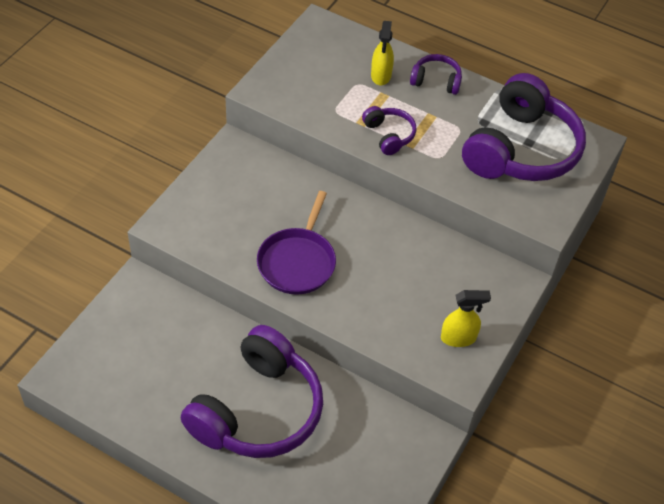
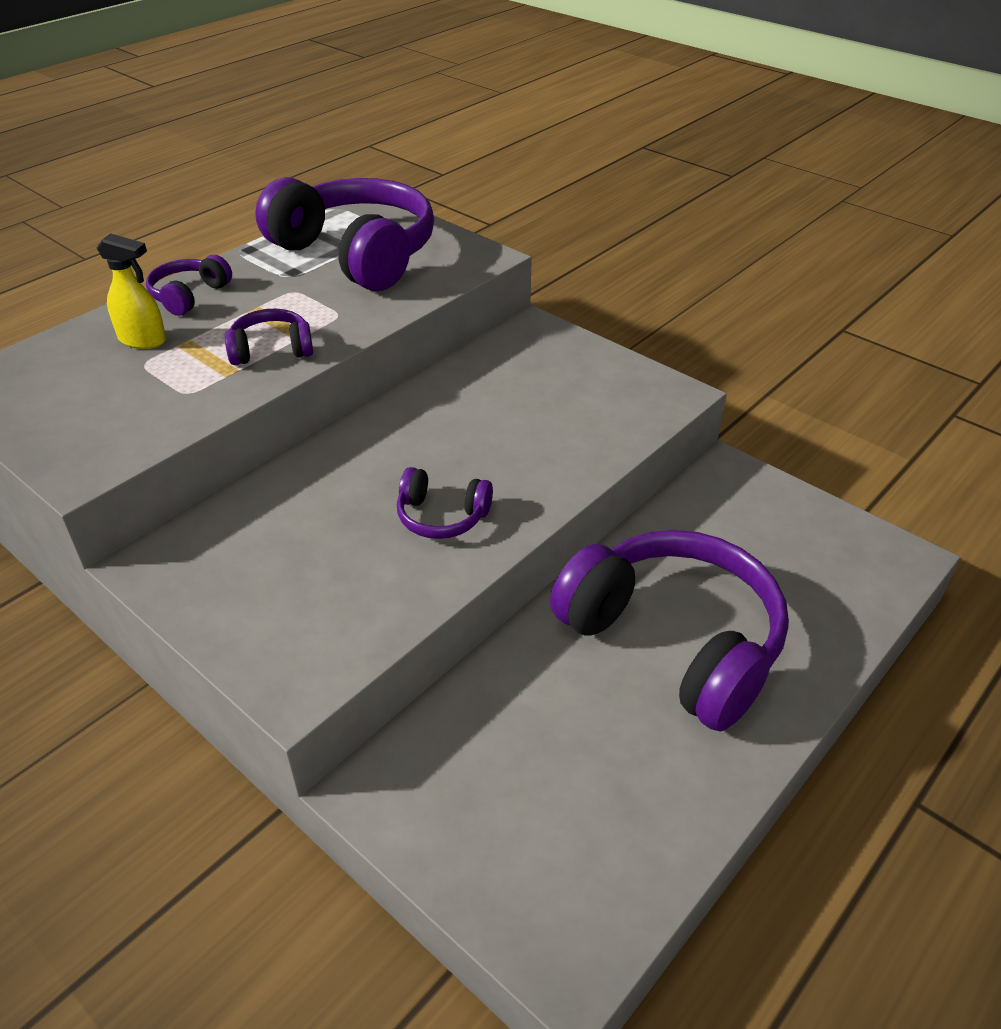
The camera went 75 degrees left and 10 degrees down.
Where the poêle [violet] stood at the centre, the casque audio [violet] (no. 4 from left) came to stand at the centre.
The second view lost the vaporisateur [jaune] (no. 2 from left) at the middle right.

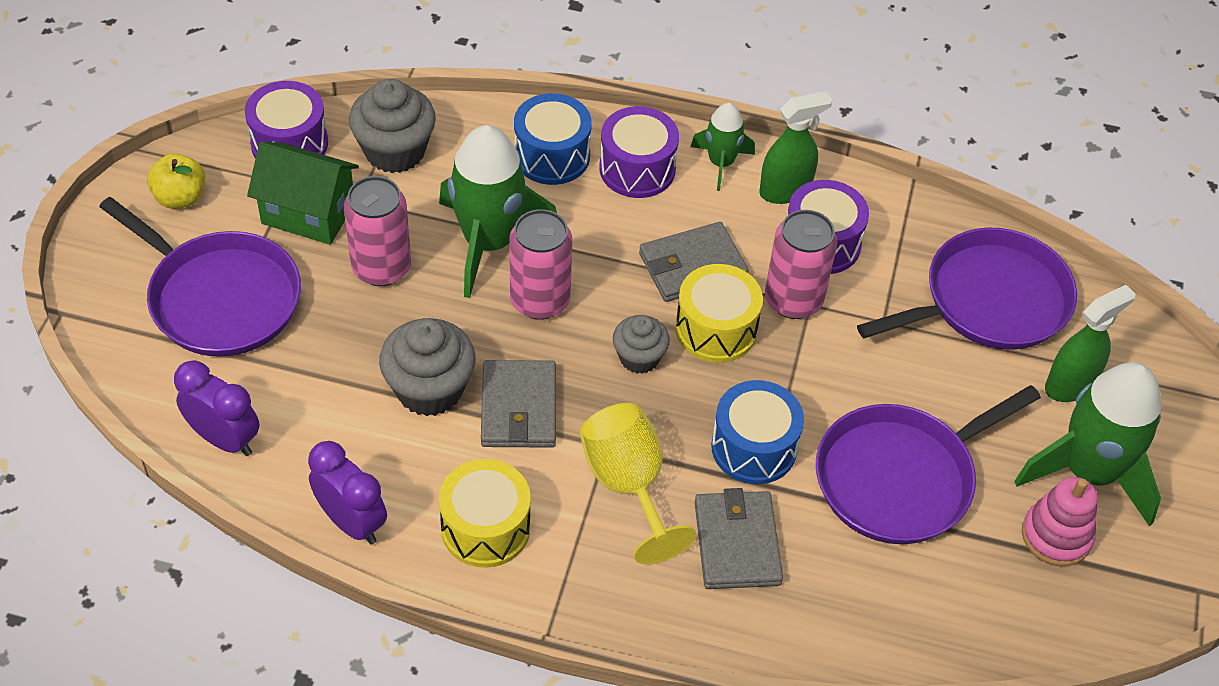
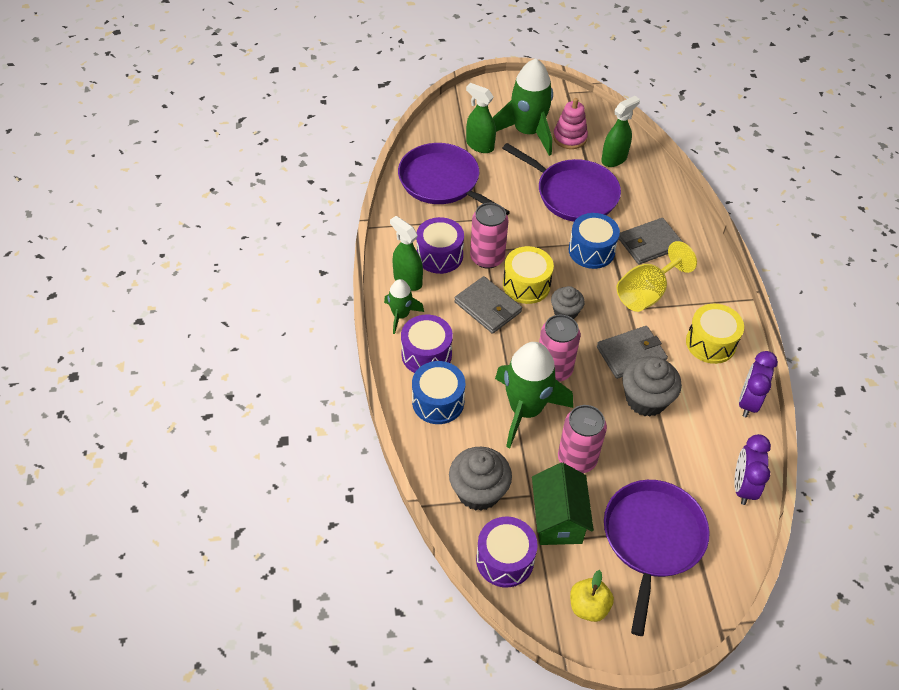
The camera went 110 degrees left and 0 degrees up.
The second view gained the vaporisateur [vert] (no. 3 from left) at the top right.

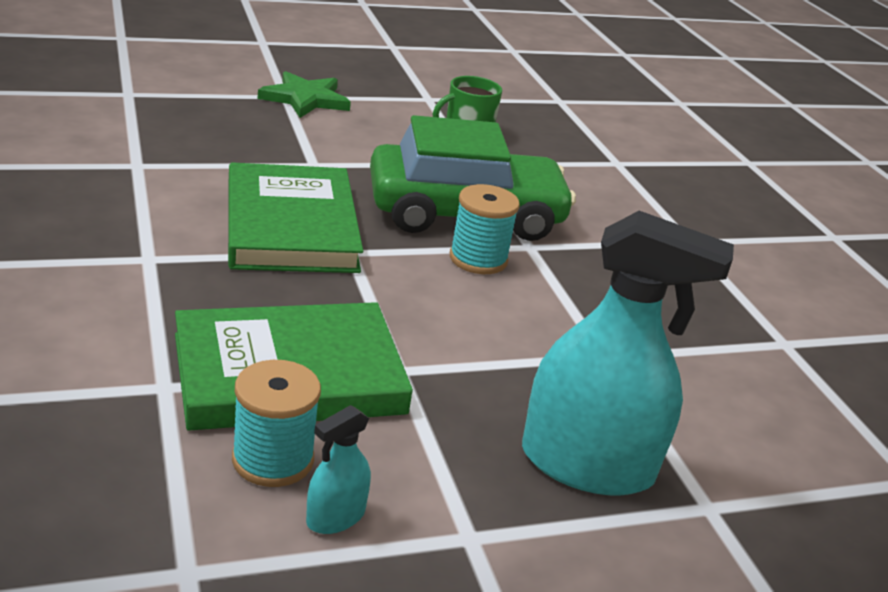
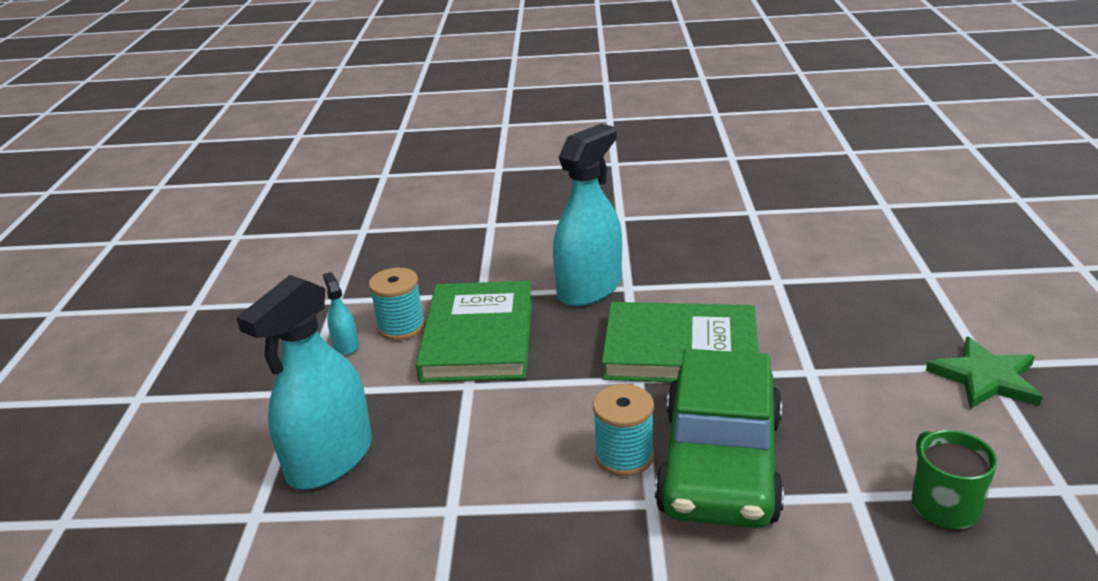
The camera went 115 degrees right and 0 degrees up.
The second view gained the vaporisateur [turquoise] (no. 3 from left) at the centre.

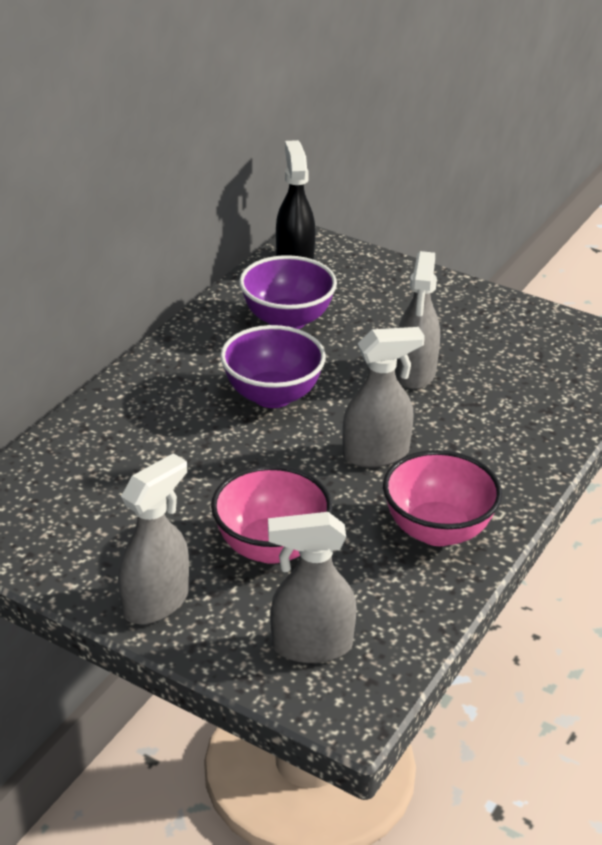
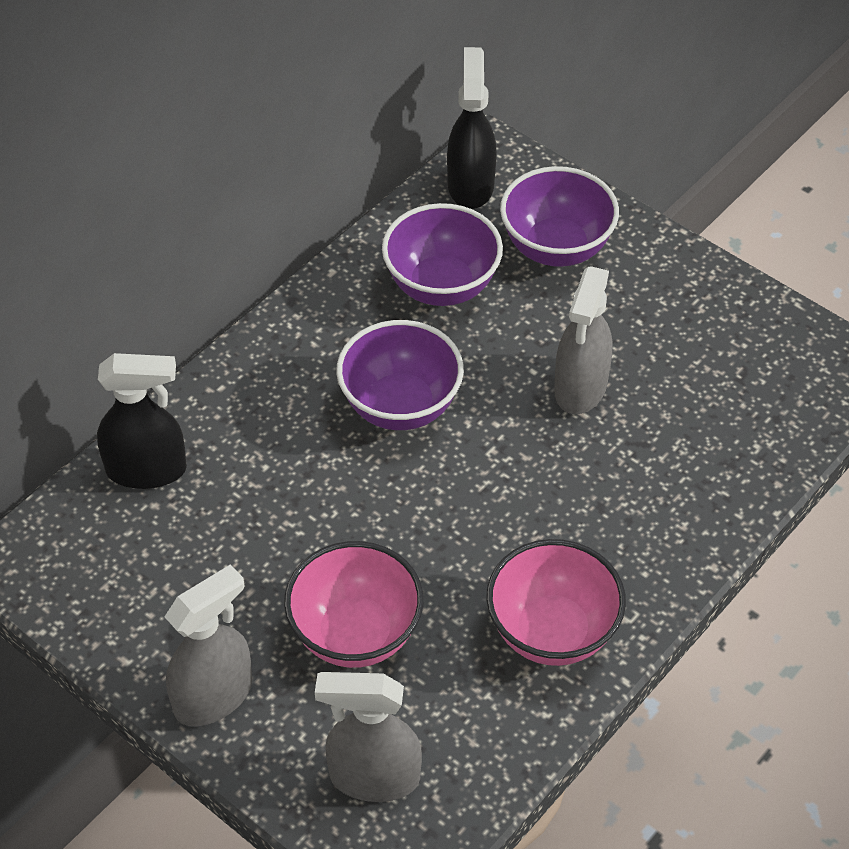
The camera went 10 degrees right and 15 degrees up.
The second view lost the vaporisateur [gris] (no. 3 from left) at the centre.
The second view gained the bol [violet] (no. 3 from left) at the top centre.
The second view gained the vaporisateur [noir] (no. 1 from left) at the middle left.

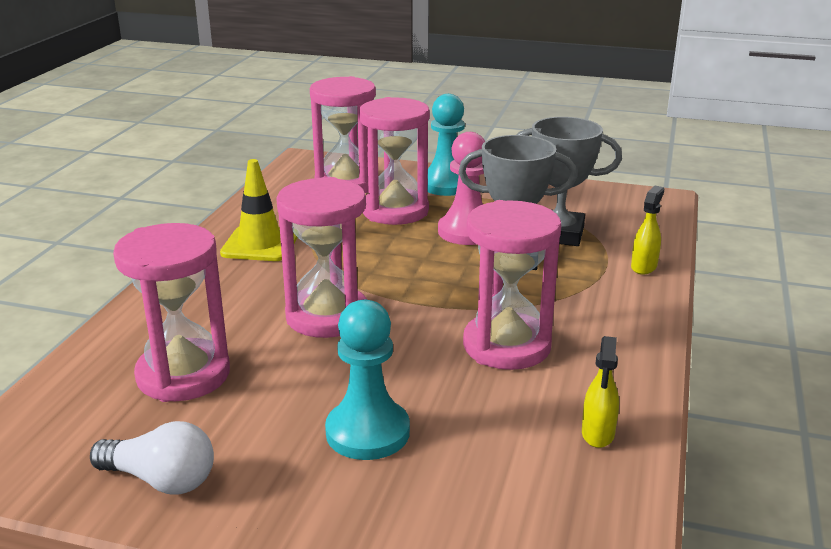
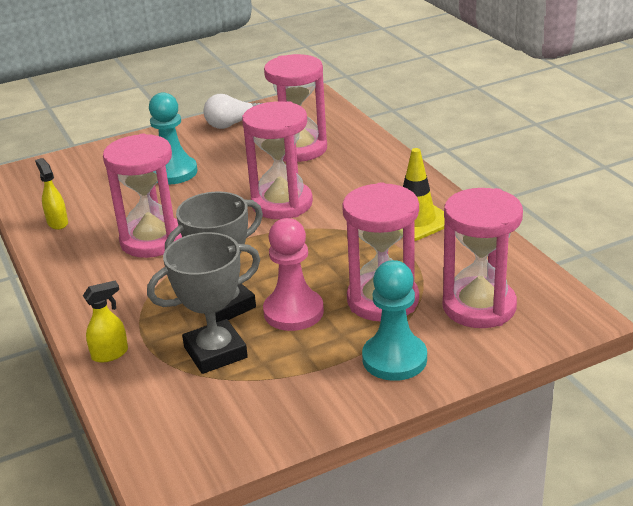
The camera went 140 degrees right and 5 degrees up.
The vaporisateur [jaune] (no. 2 from left) at the middle right ended up facing another way, 105 degrees counterclockwise from before.

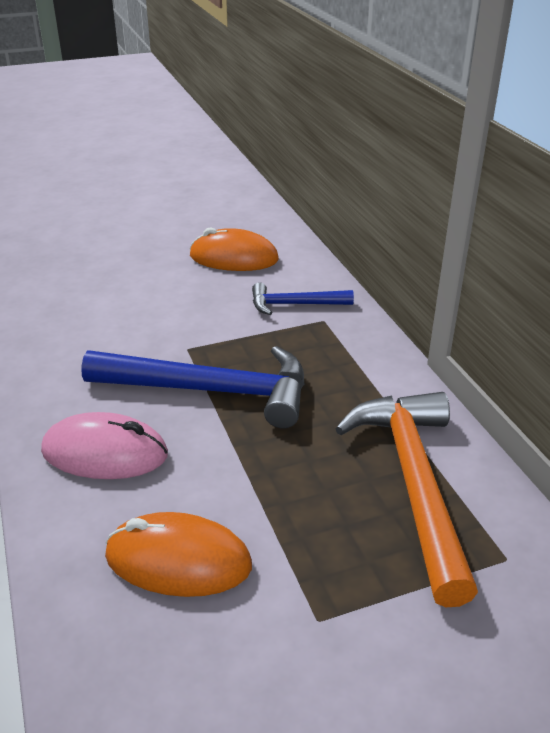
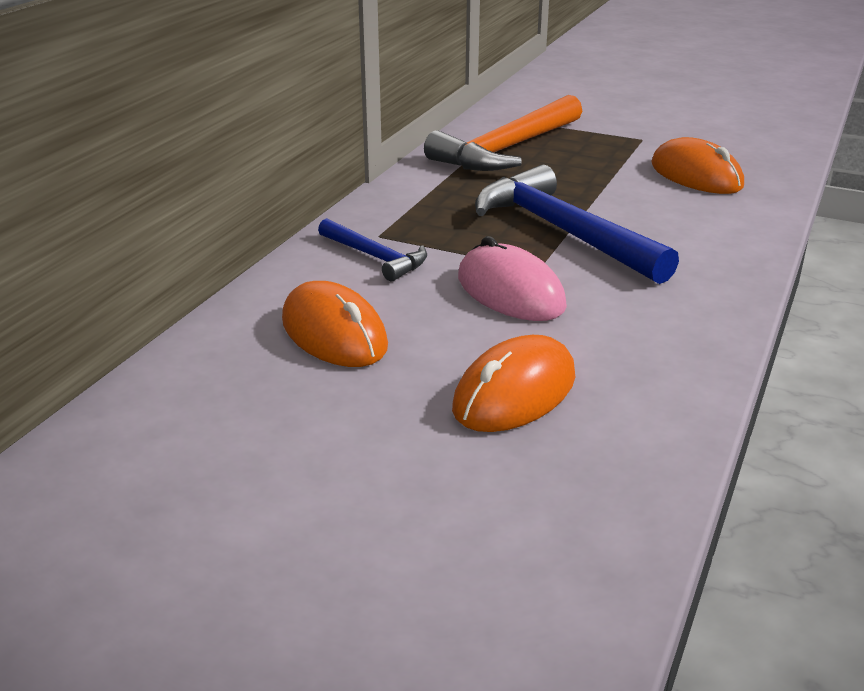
The camera went 135 degrees left and 5 degrees down.
The souris [rose] ended up elsewhere, having gone from the middle left to the centre.
The second view gained the souris [orange] (no. 2 from left) at the centre.

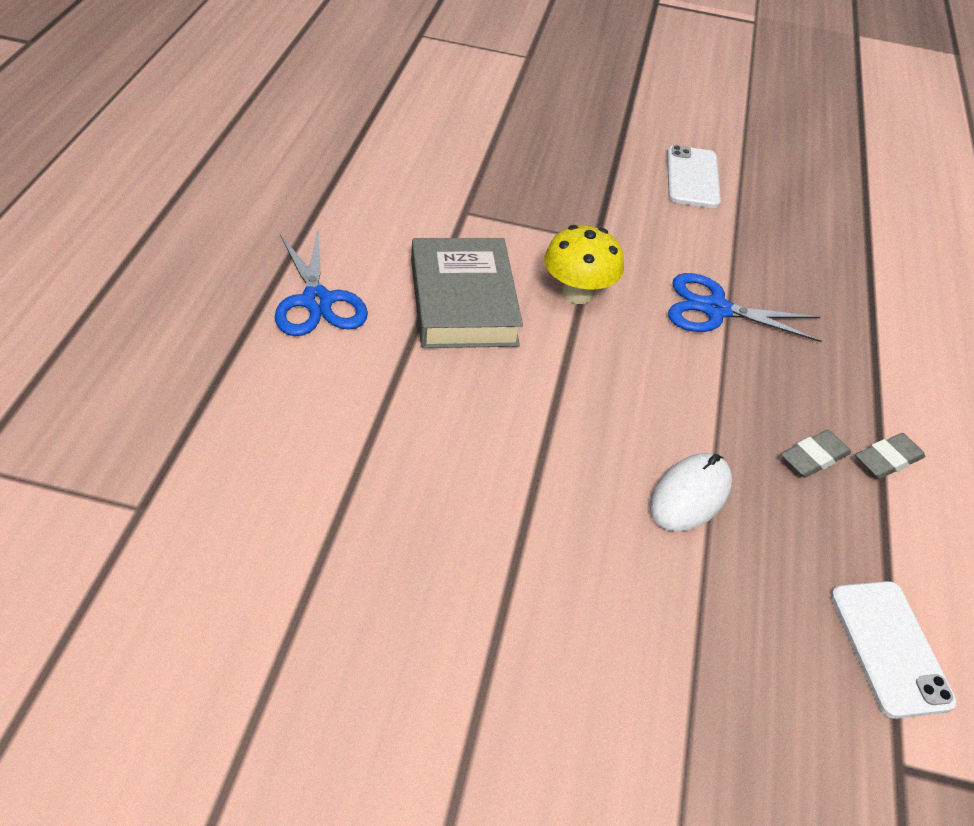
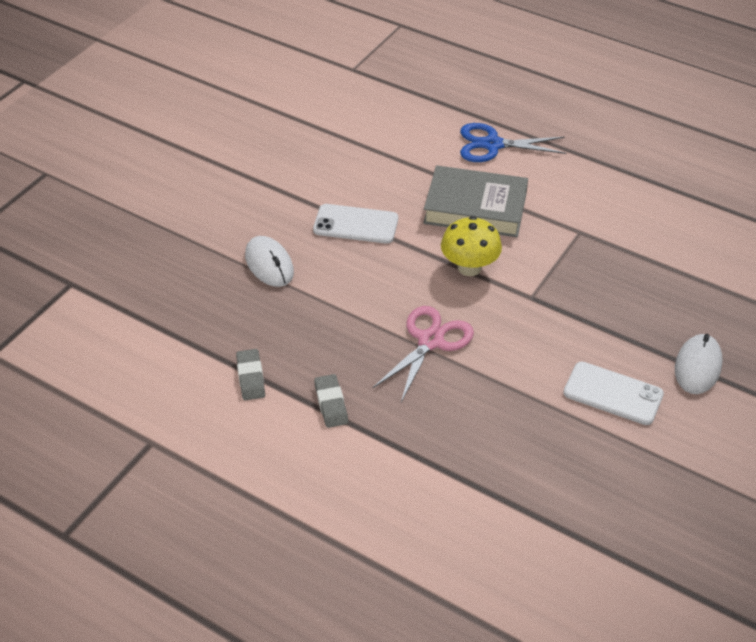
The camera went 115 degrees right and 0 degrees up.
What was the ciseaux [bleu] (no. 2 from left) at the middle right turned into the ciseaux [rose] at the centre.
The gomme [gris] (no. 1 from left in the first image) ended up elsewhere, having gone from the middle right to the centre.
The téléphone [blanc] (no. 2 from left in the first image) ended up elsewhere, having gone from the bottom right to the centre.
The second view gained the souris [blanc] (no. 2 from left) at the middle right.

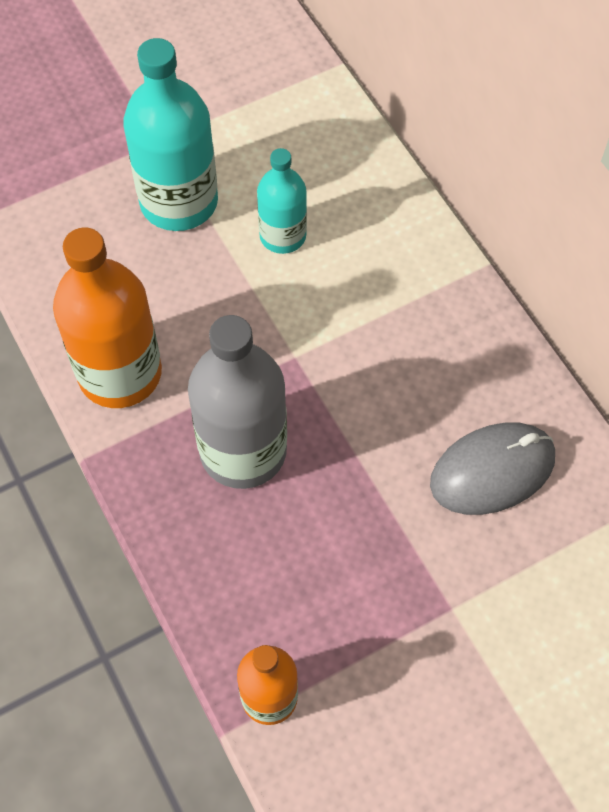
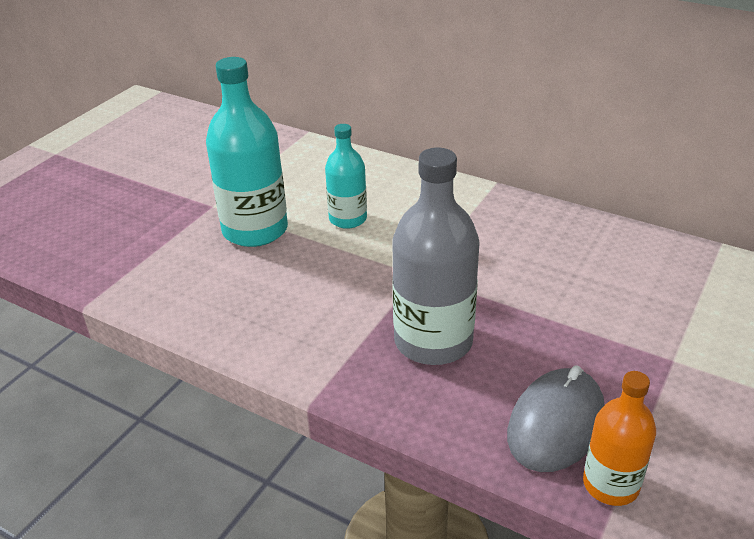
The camera went 30 degrees left and 25 degrees down.
The second view lost the bouteille [orange] (no. 1 from left) at the middle left.
The souris [gris] ended up elsewhere, having gone from the middle right to the bottom right.

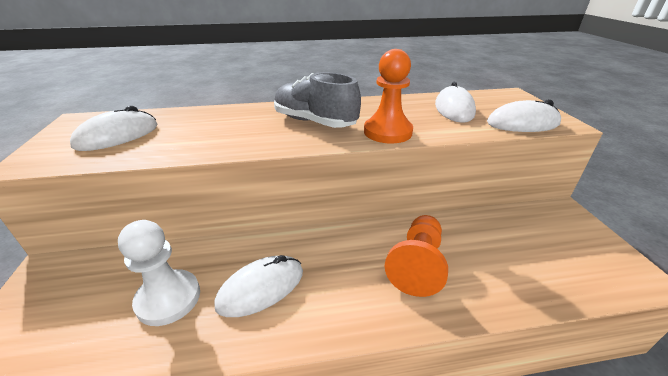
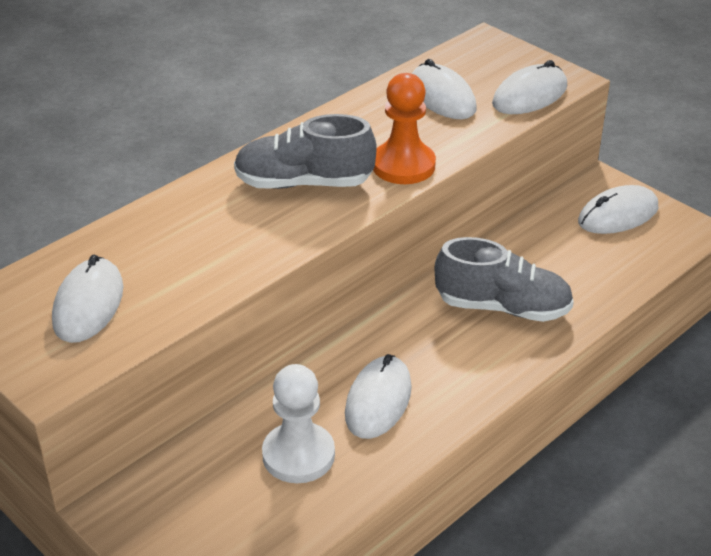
The camera went 35 degrees left and 5 degrees up.
Where the pion [orange] (no. 2 from left) stood at the bottom centre, the chaussure [gris] (no. 2 from left) came to stand at the middle right.
The second view gained the souris [blanc] (no. 5 from left) at the middle right.

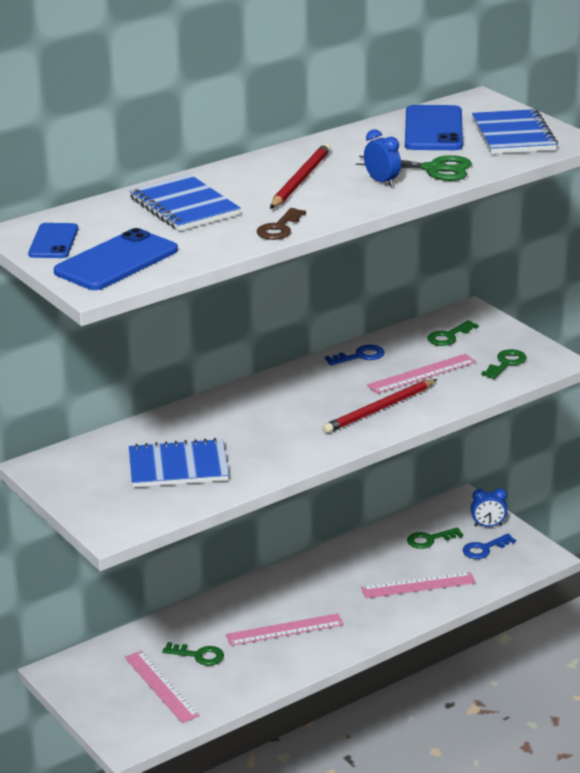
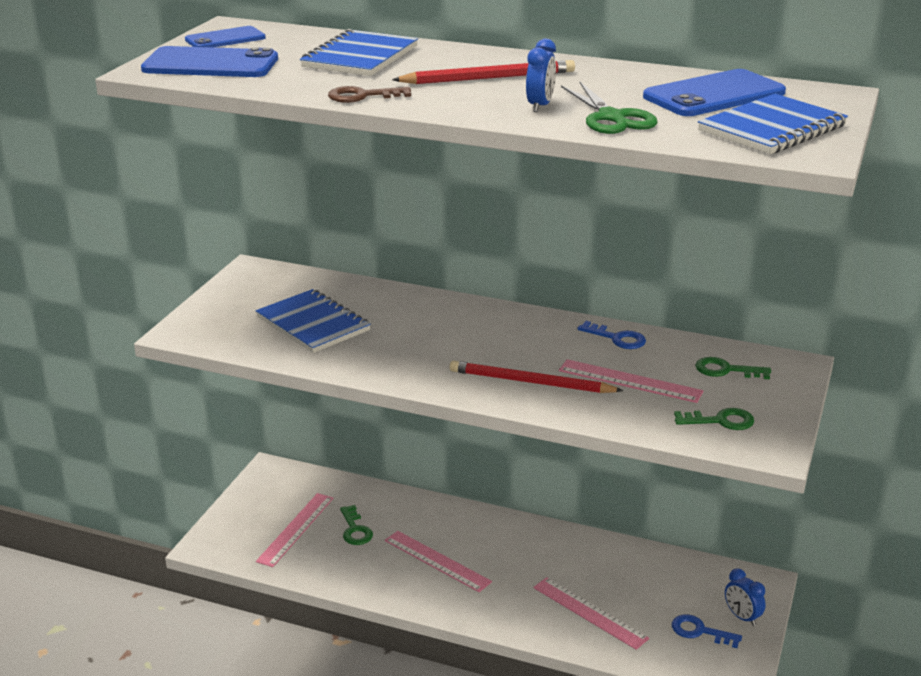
The camera went 55 degrees right and 0 degrees up.
The second view lost the clé [vert] (no. 2 from left) at the bottom right.

